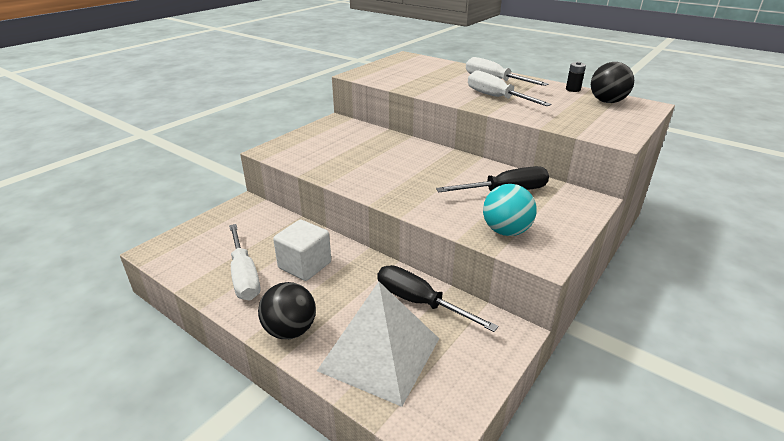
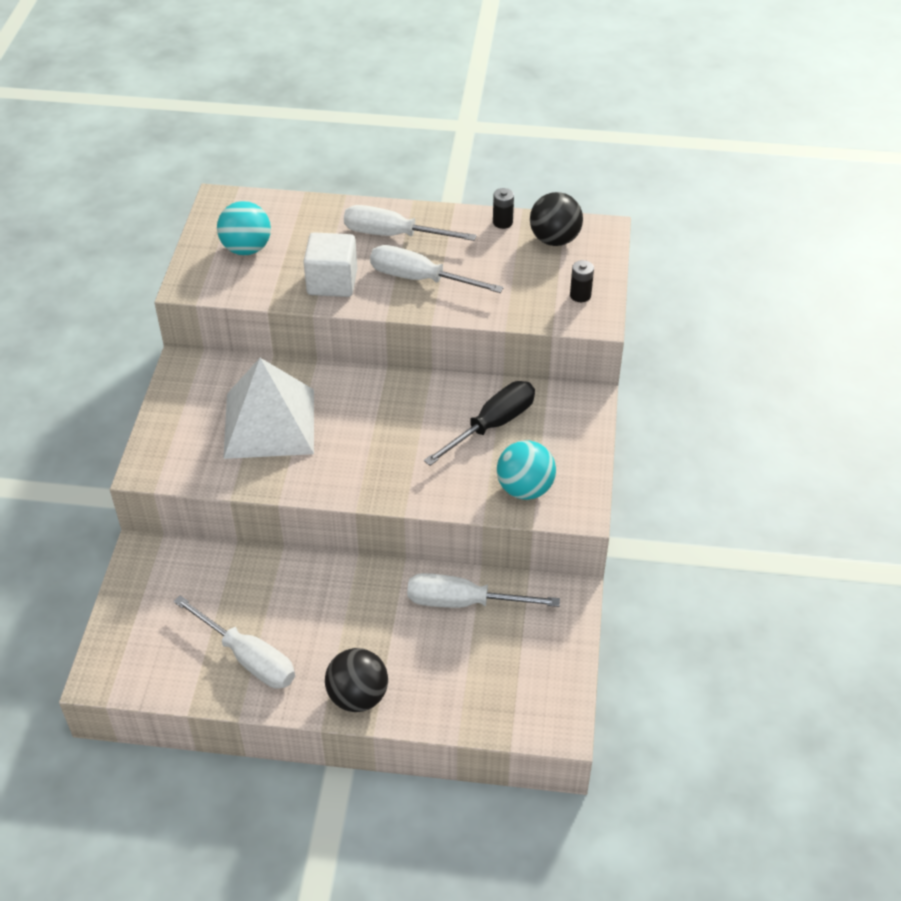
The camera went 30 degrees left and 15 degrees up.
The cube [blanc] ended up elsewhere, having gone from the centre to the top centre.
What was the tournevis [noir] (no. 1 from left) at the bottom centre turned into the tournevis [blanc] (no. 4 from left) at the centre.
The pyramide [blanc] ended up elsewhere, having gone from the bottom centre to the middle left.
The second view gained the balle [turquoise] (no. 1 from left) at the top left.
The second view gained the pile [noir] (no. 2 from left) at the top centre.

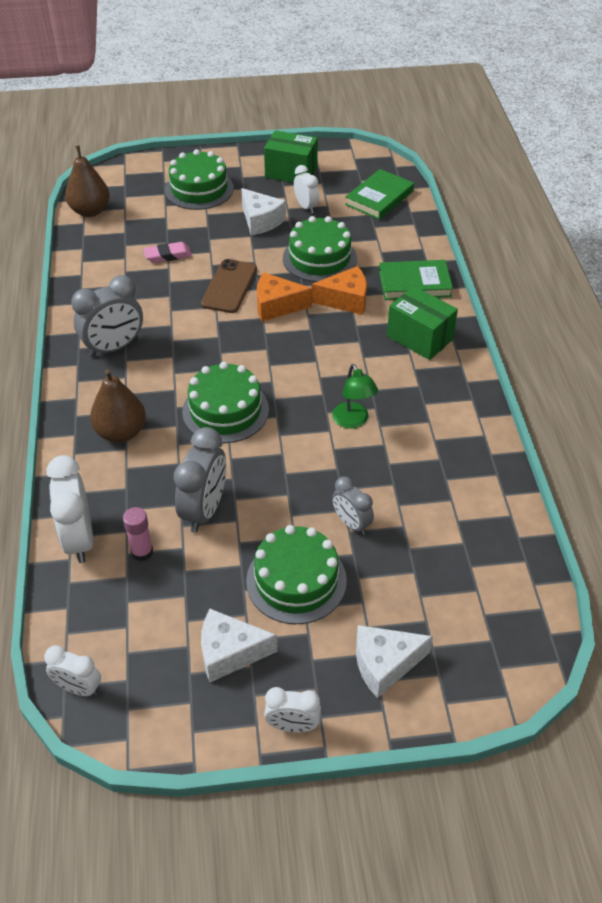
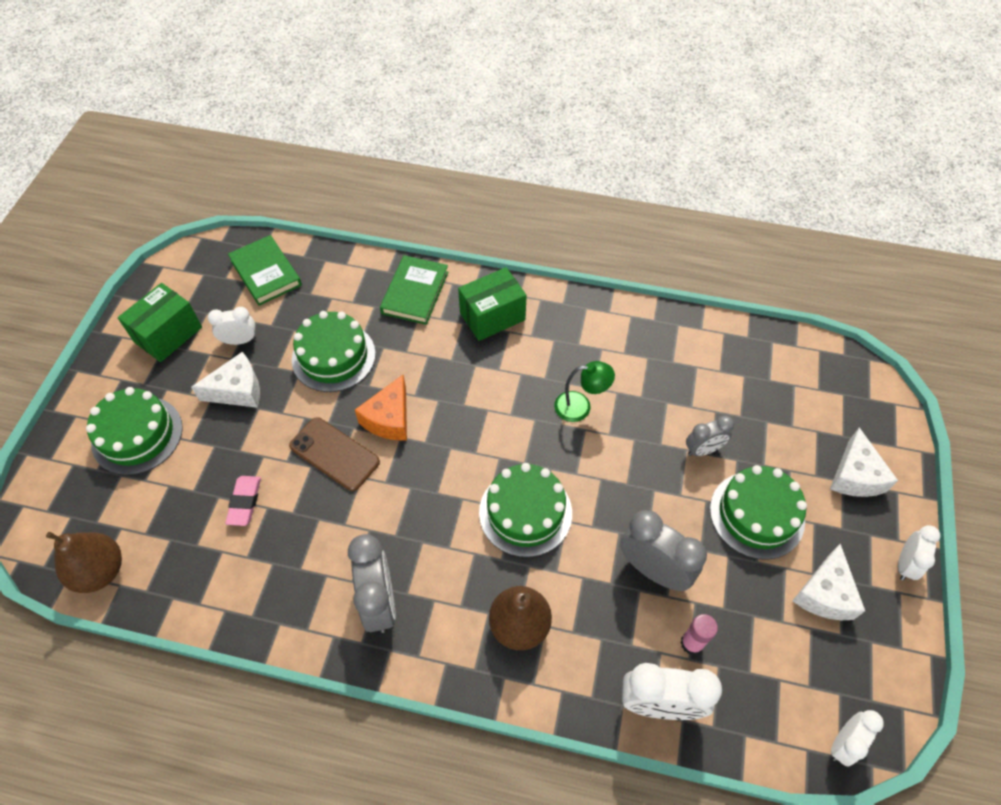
The camera went 70 degrees left and 10 degrees up.
The second view lost the fromage [orange] (no. 2 from left) at the top centre.

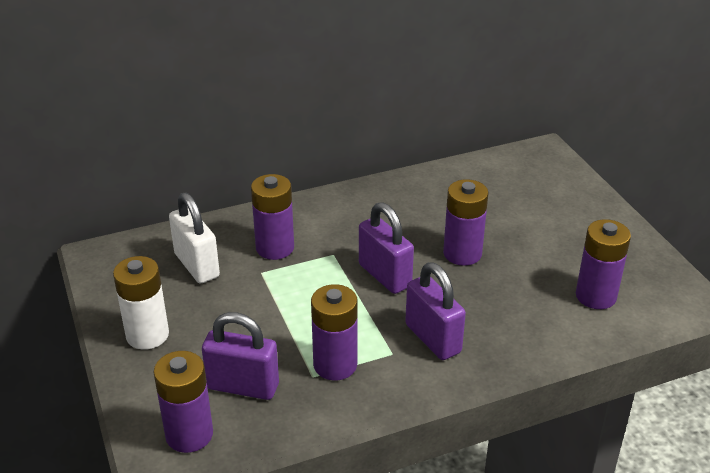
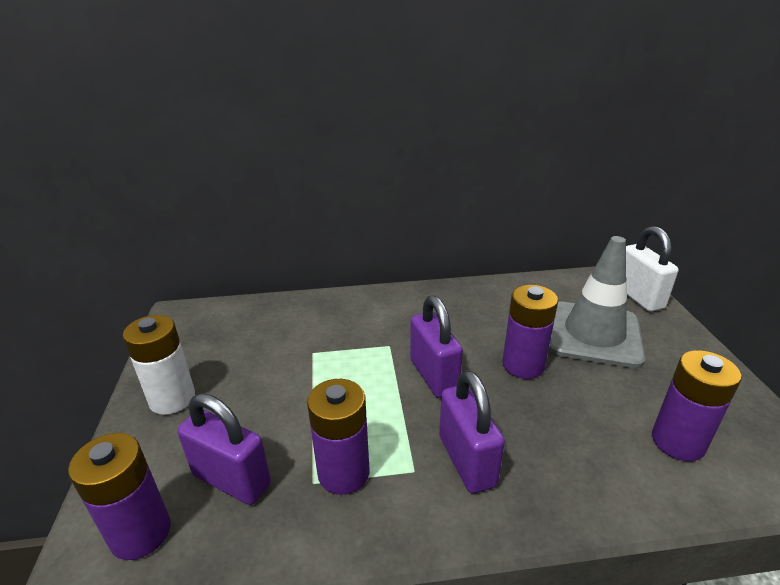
The camera went 15 degrees right and 5 degrees down.
The second view lost the pile [violet] (no. 2 from left) at the centre.
The cadenas [blanc] ended up elsewhere, having gone from the middle left to the middle right.
The second view gained the cône de chantier [gris] at the middle right.

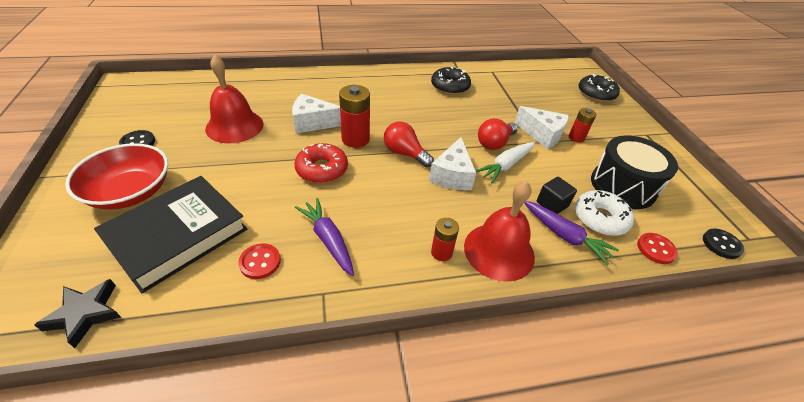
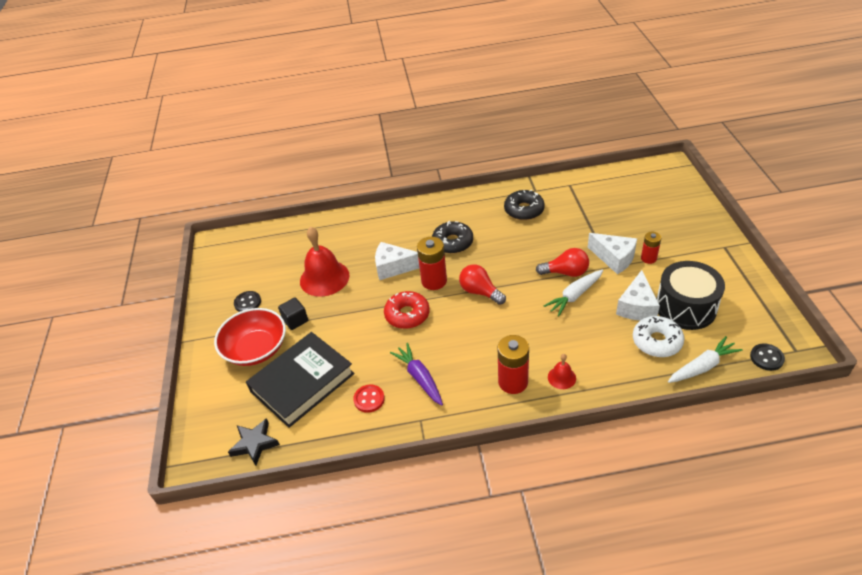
The camera went 10 degrees right and 0 degrees up.
The beignet [noir] (no. 2 from left in the first image) ended up elsewhere, having gone from the top right to the centre.
The ampoule [rouge] (no. 2 from left) at the centre ended up facing another way, 135 degrees counterclockwise from before.
The fromage [blanc] (no. 2 from left in the first image) ended up elsewhere, having gone from the centre to the middle right.
The cube [noir] ended up elsewhere, having gone from the middle right to the centre.
The size of the cloche [rouge] (no. 2 from left) at the centre changed by a factor of 0.47.
The second view lost the carotte [violet] (no. 2 from left) at the middle right.
The size of the pile [rouge] (no. 2 from left) at the centre changed by a factor of 1.66.
Where the bouton [rouge] (no. 2 from left) stood at the middle right, the carotte [blanc] (no. 2 from left) came to stand at the middle right.

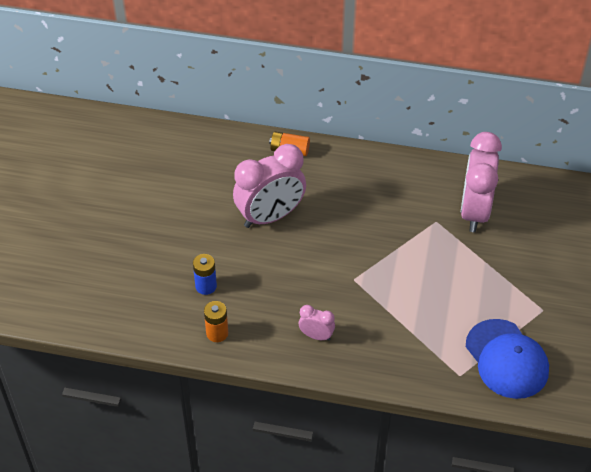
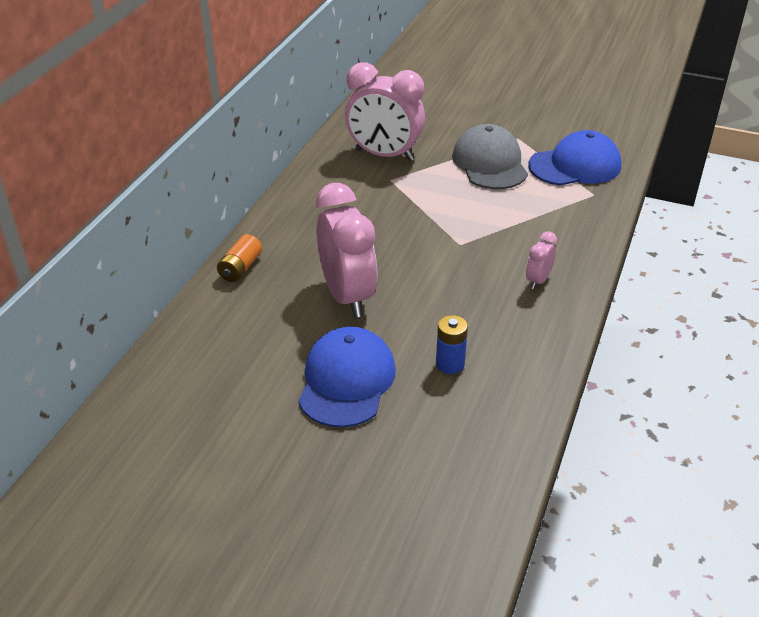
The camera went 80 degrees left and 10 degrees down.
The second view lost the pile [orange] (no. 1 from left) at the bottom centre.
The second view gained the casquette [gris] at the top centre.
The second view gained the casquette [bleu] (no. 1 from left) at the centre.

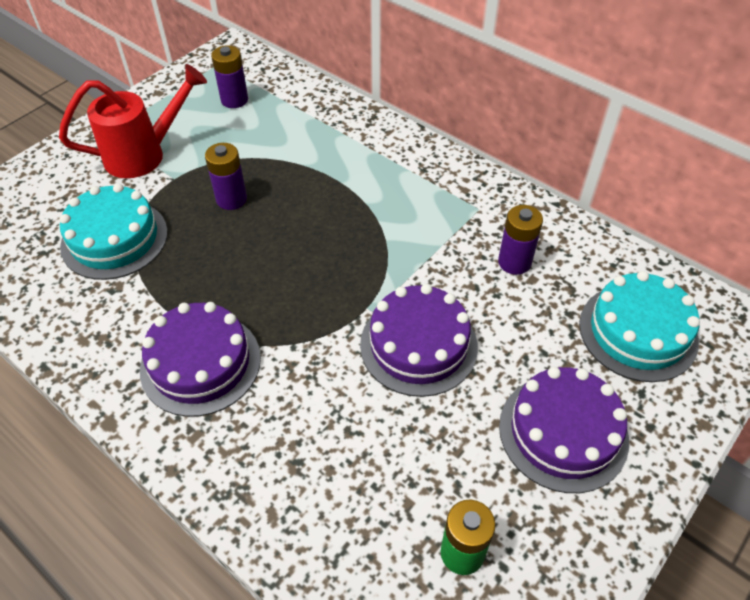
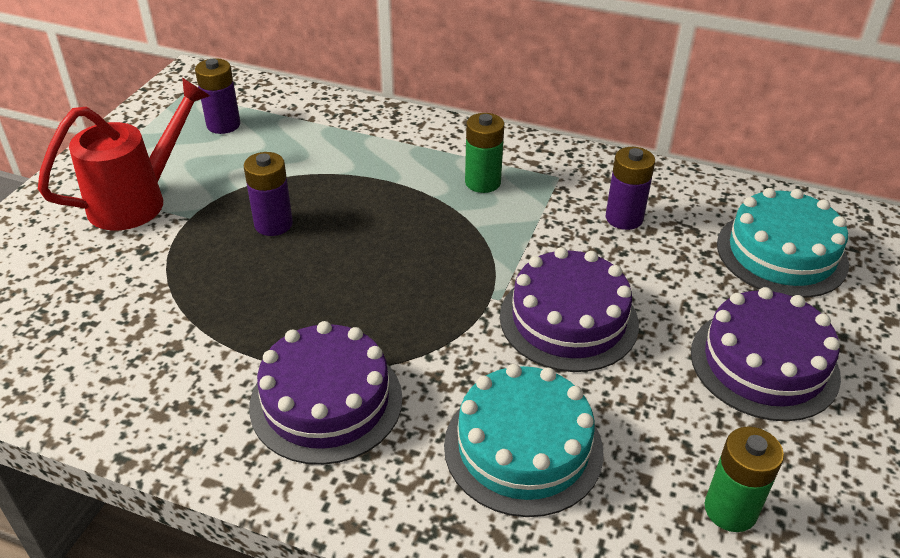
The camera went 20 degrees left and 10 degrees down.
The gâteau [turquoise] (no. 1 from left) ended up elsewhere, having gone from the middle left to the bottom centre.
The second view gained the pile [vert] (no. 1 from left) at the top centre.

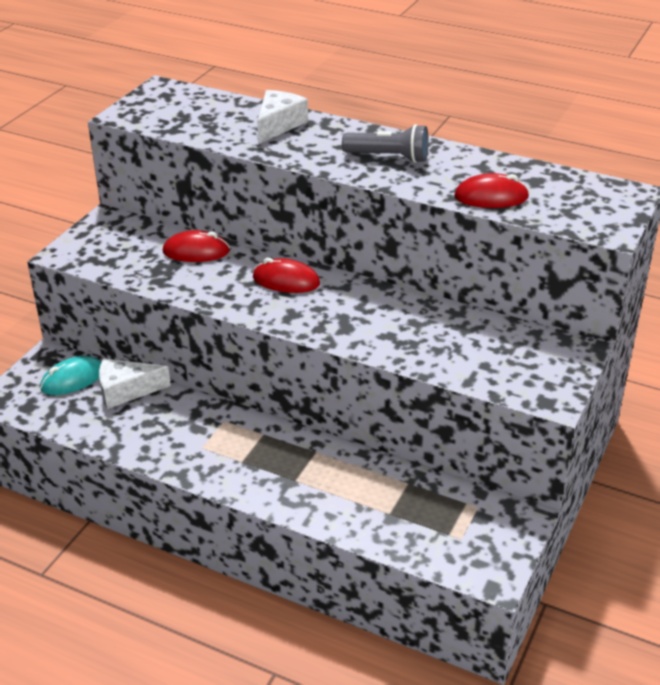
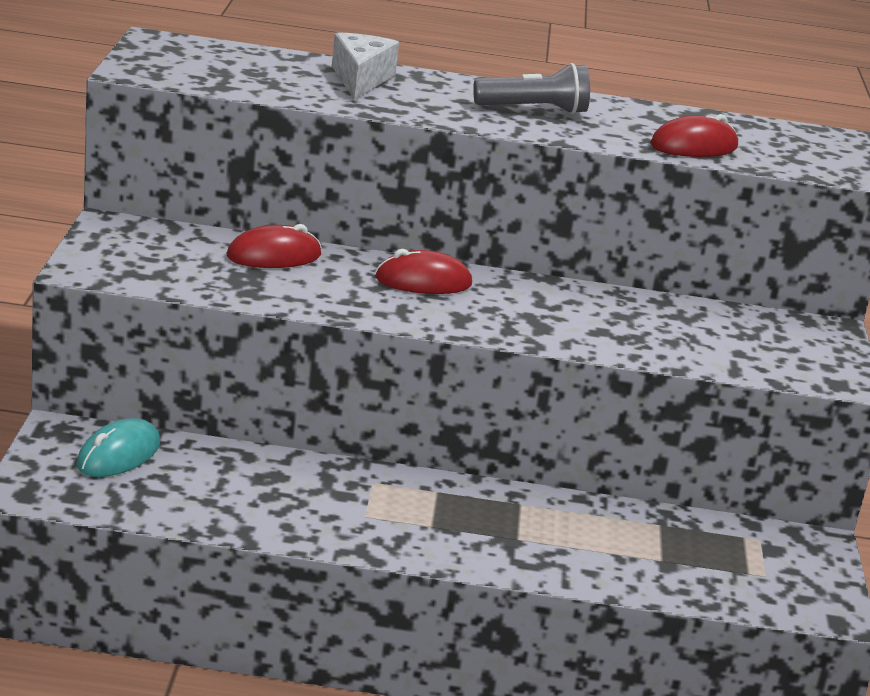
The camera went 25 degrees left and 10 degrees down.
The second view lost the fromage [blanc] (no. 1 from left) at the middle left.

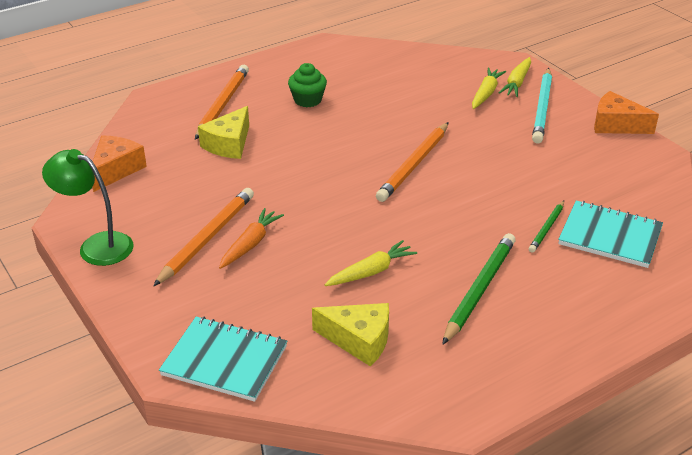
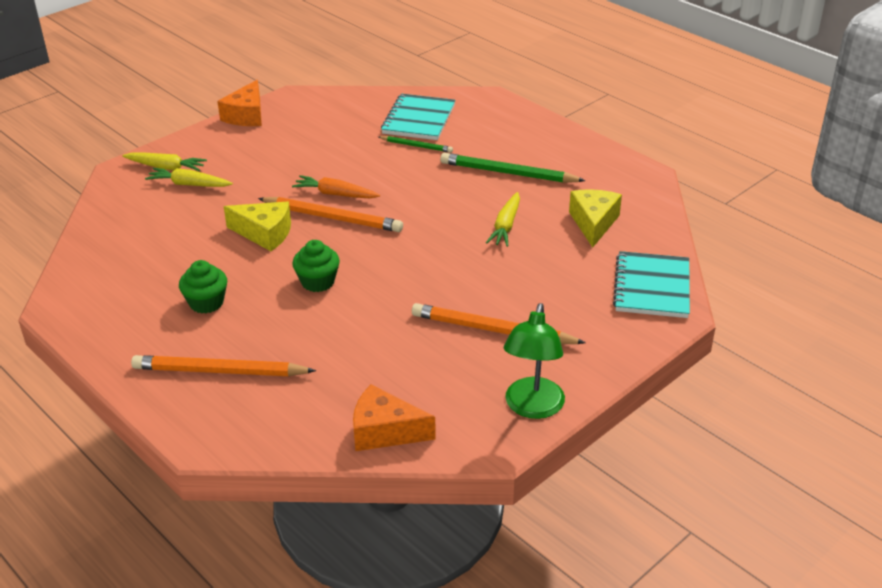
The camera went 100 degrees left and 0 degrees up.
The second view lost the crayon [turquoise] at the top right.
The fromage [jaune] (no. 1 from left) ended up elsewhere, having gone from the top left to the middle left.
The carotte [orange] ended up elsewhere, having gone from the centre to the top centre.
The carotte [jaune] (no. 1 from left in the first image) at the centre ended up facing another way, 120 degrees counterclockwise from before.
The second view gained the muffin [vert] (no. 2 from left) at the centre.

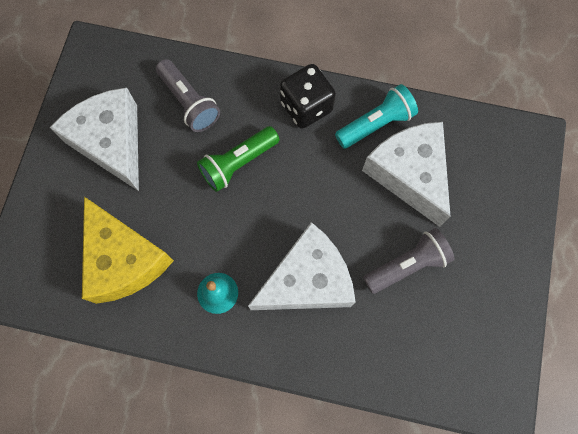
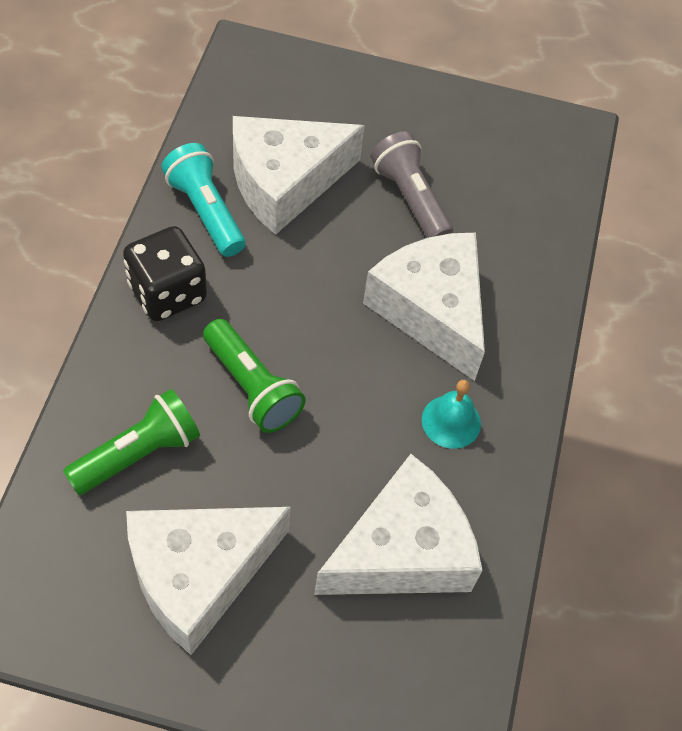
The camera went 95 degrees left and 15 degrees down.
What was the lampe de poche [gris] (no. 1 from left) at the top left turned into the lampe de poche [vert] (no. 1 from left) at the middle left.
What was the fromage [jaune] at the middle left turned into the fromage [blanc] (no. 3 from left) at the bottom centre.

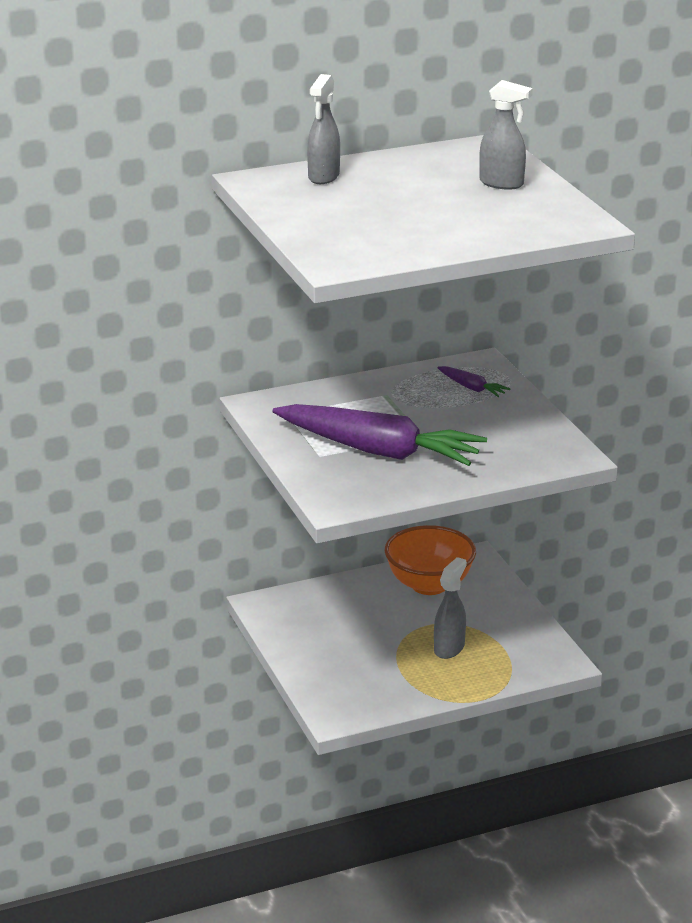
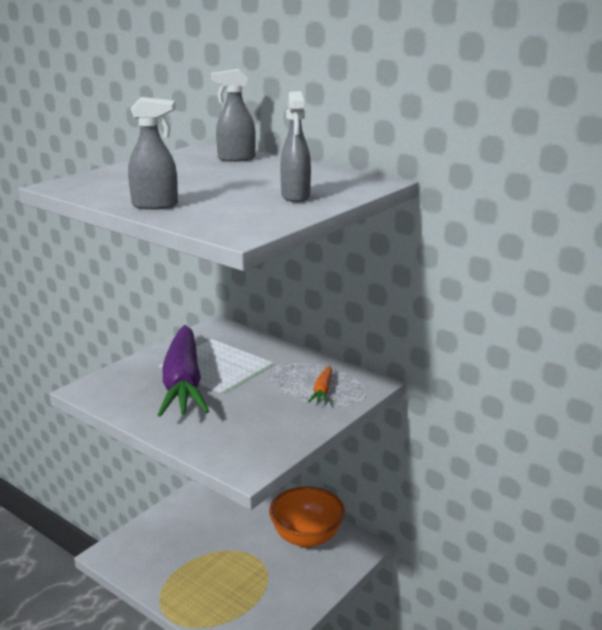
The camera went 60 degrees right and 5 degrees down.
What was the carotte [violet] (no. 2 from left) at the middle right turned into the carotte [orange] at the centre.
The vaporisateur [gris] (no. 2 from left in the first image) ended up elsewhere, having gone from the centre to the top left.

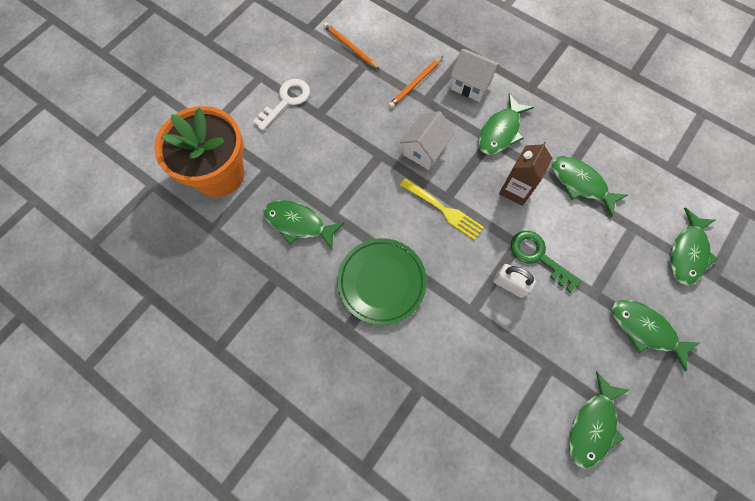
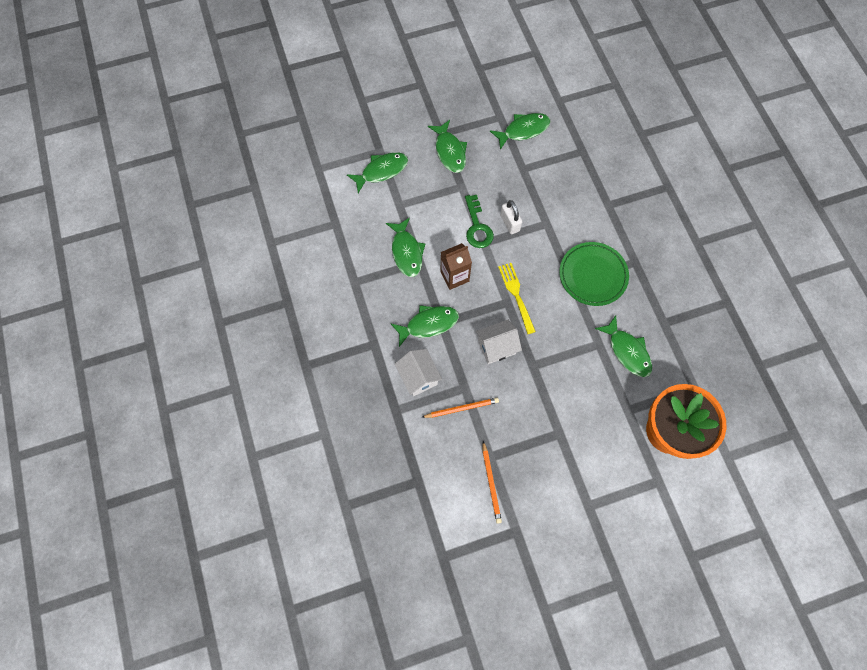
The camera went 145 degrees left and 0 degrees up.
The second view lost the clé [blanc] at the top centre.

